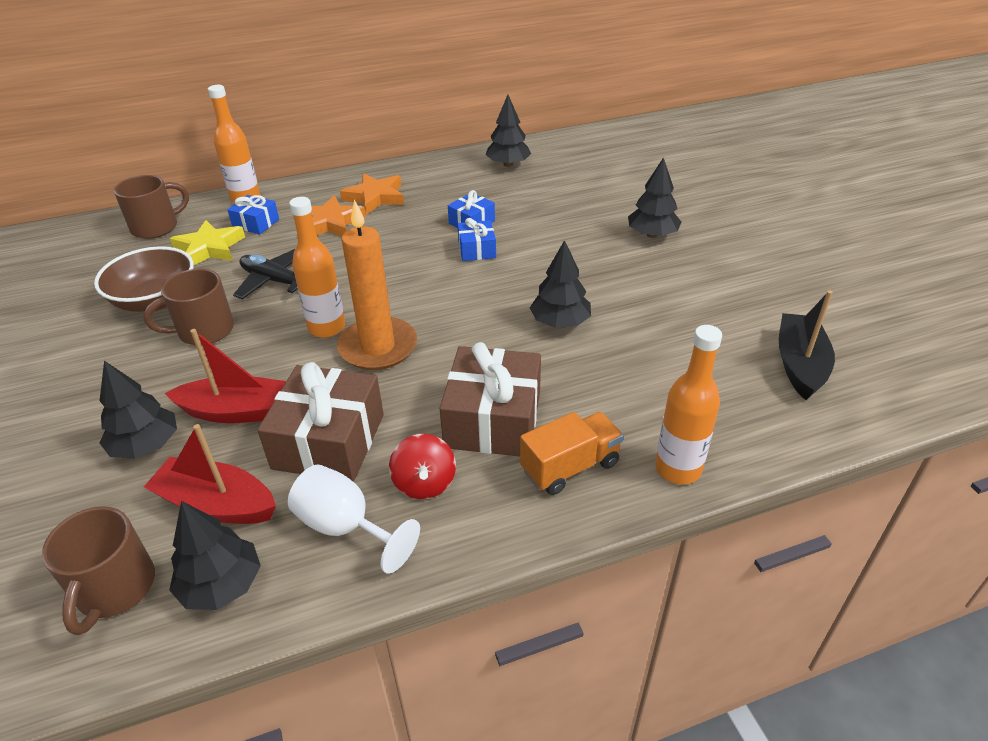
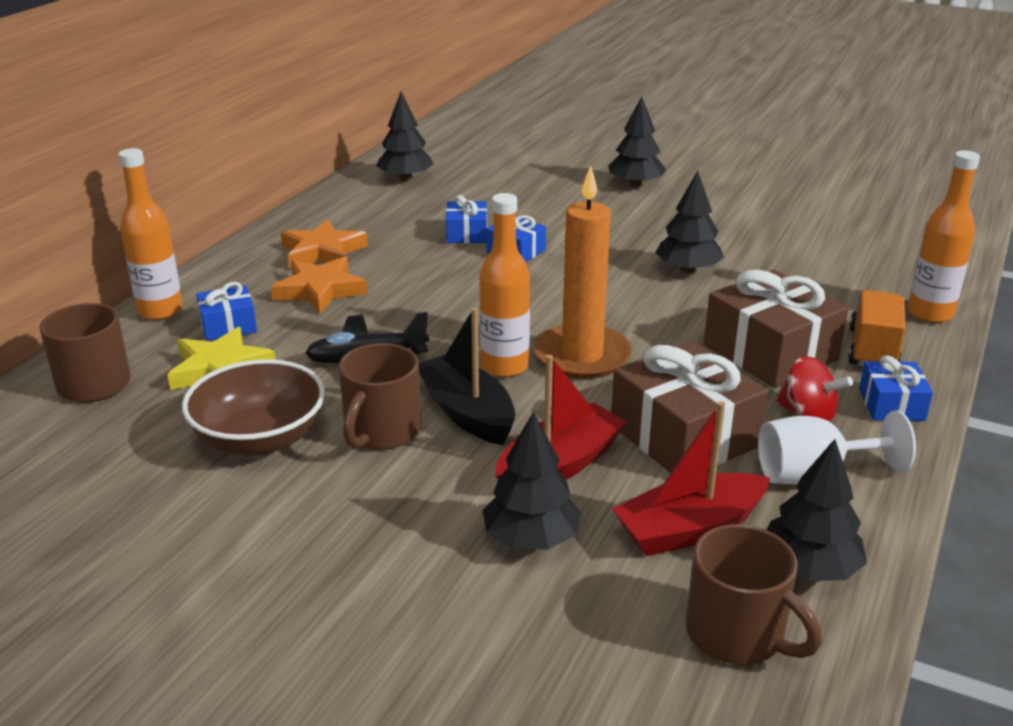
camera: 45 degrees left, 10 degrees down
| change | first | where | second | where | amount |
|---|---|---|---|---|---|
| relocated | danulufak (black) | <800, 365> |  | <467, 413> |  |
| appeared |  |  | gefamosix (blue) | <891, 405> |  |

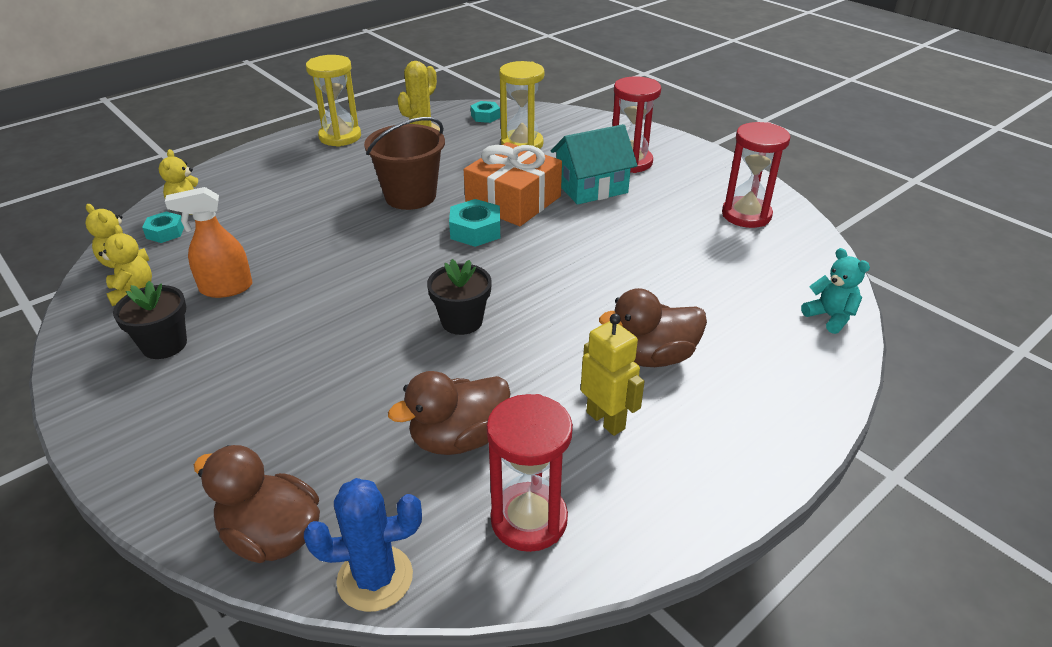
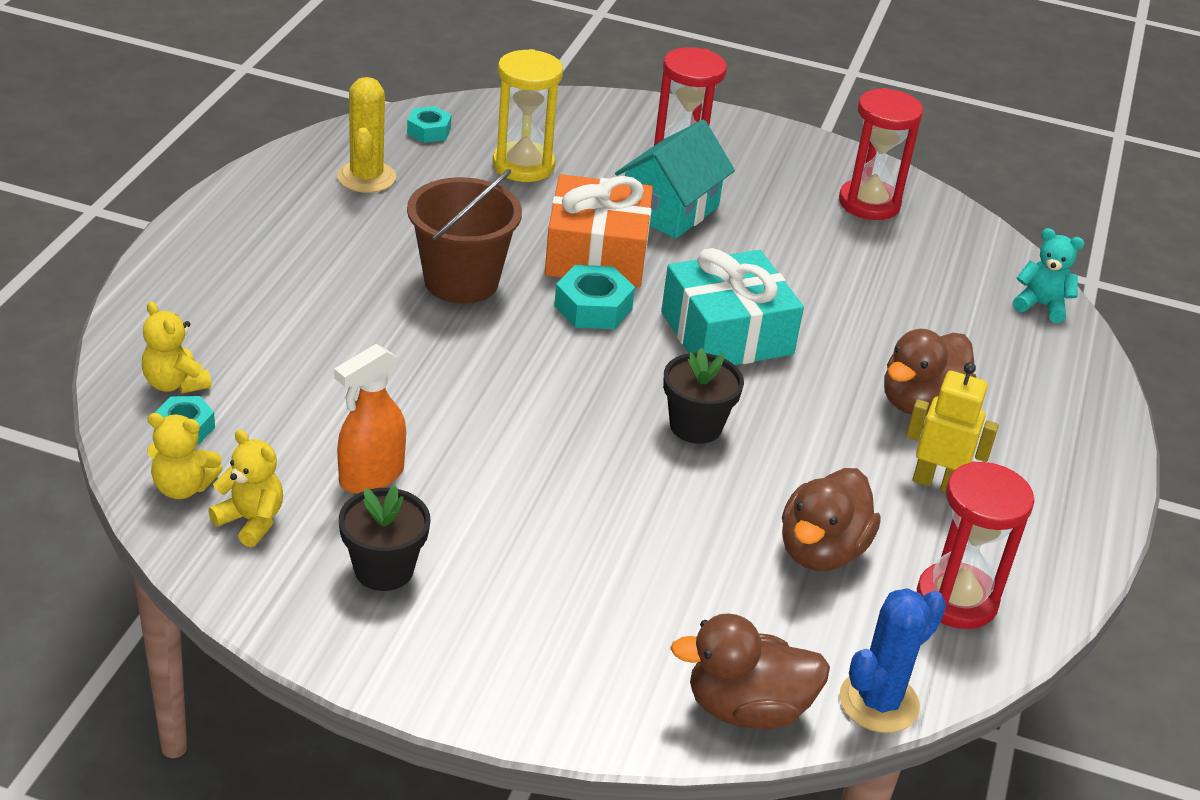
camera: 35 degrees left, 0 degrees up
| change | first | where | second | where | amount |
|---|---|---|---|---|---|
| appeared |  |  | gefamosix (turquoise) | <727, 333> |  |
| missing | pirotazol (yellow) | <340, 137> |  |  |  |

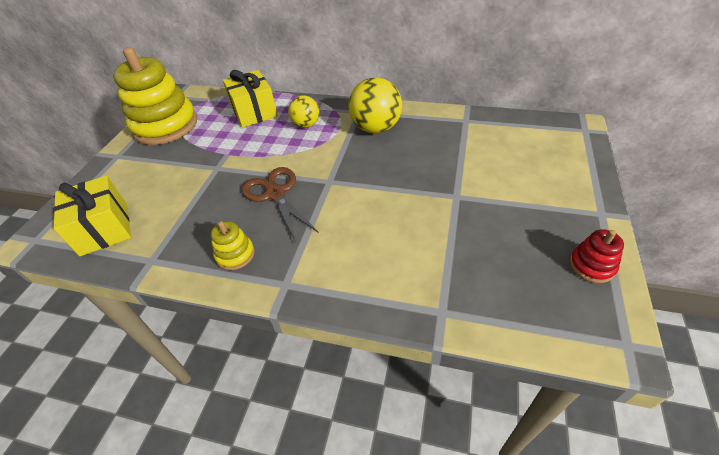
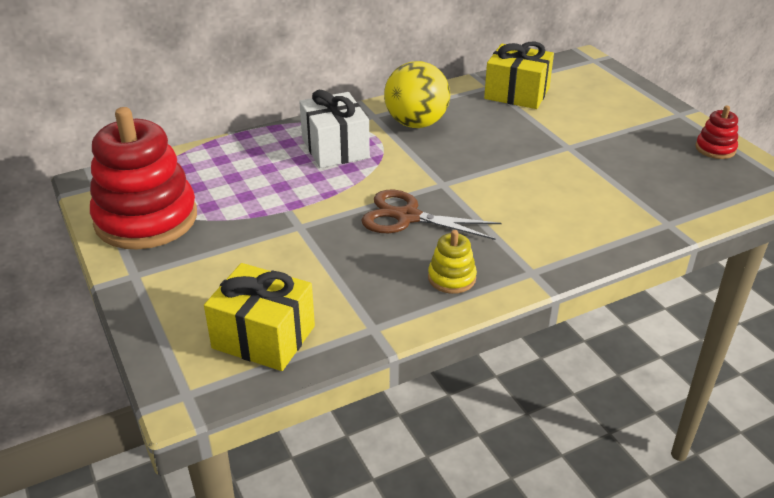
camera: 45 degrees left, 10 degrees down
| change | first | where | second | where | amount |
|---|---|---|---|---|---|
| colour | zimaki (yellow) | <165, 126> | zimaki (red) | <146, 219> |  |
| exchanged | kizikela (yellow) | <306, 124> | gefamosix (white) | <335, 148> |  |
| relocated | gefamosix (yellow) | <254, 112> |  | <517, 94> |  |

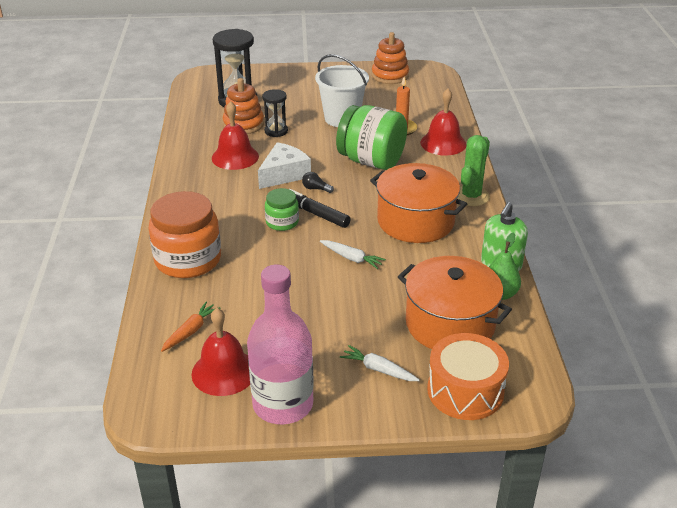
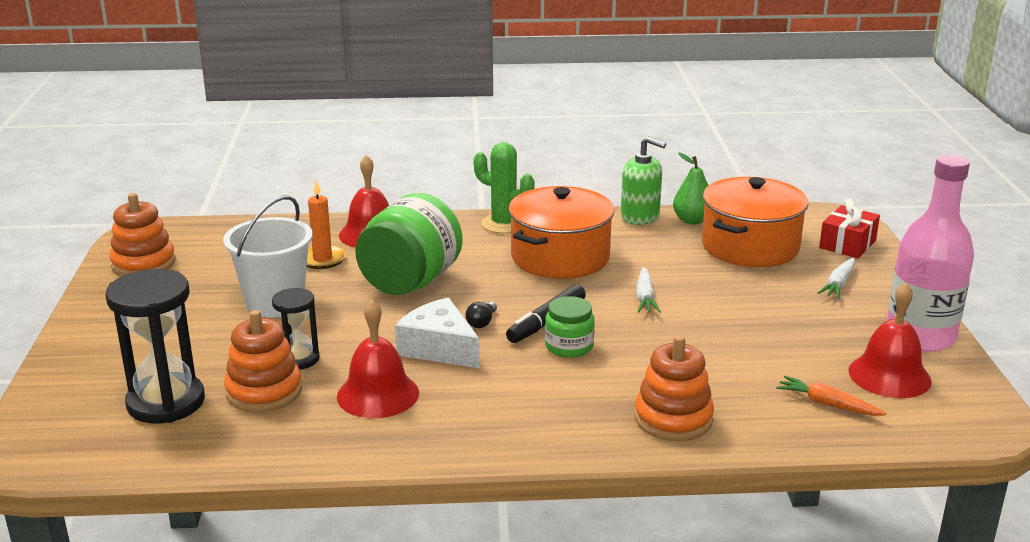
camera: 90 degrees left, 10 degrees down
| change | first | where | second | where | amount |
|---|---|---|---|---|---|
| exchanged | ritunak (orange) | <188, 259> | zimaki (orange) | <673, 419> |  |
| spun | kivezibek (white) | <351, 258> |  | <645, 297> | 150 degrees clockwise |
| exchanged | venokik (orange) | <465, 391> | gefamosix (red) | <847, 244> |  |

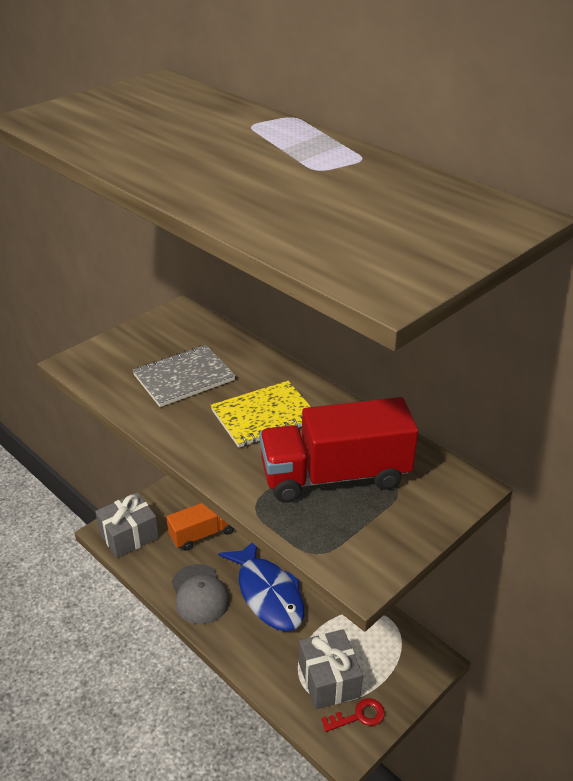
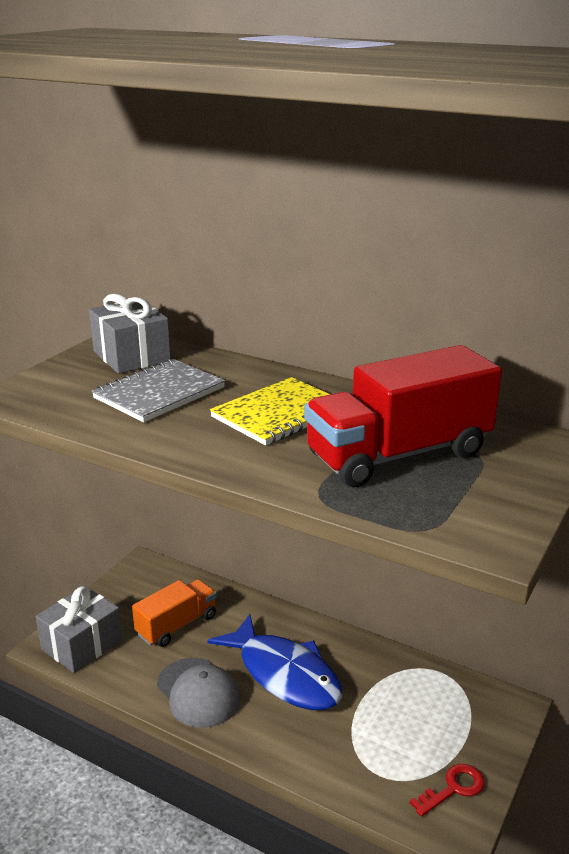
camera: 15 degrees left, 10 degrees down
| change | first | where | second | where | amount |
|---|---|---|---|---|---|
| relocated | gefamosix (grey) | <329, 679> |  | <131, 356> |  |

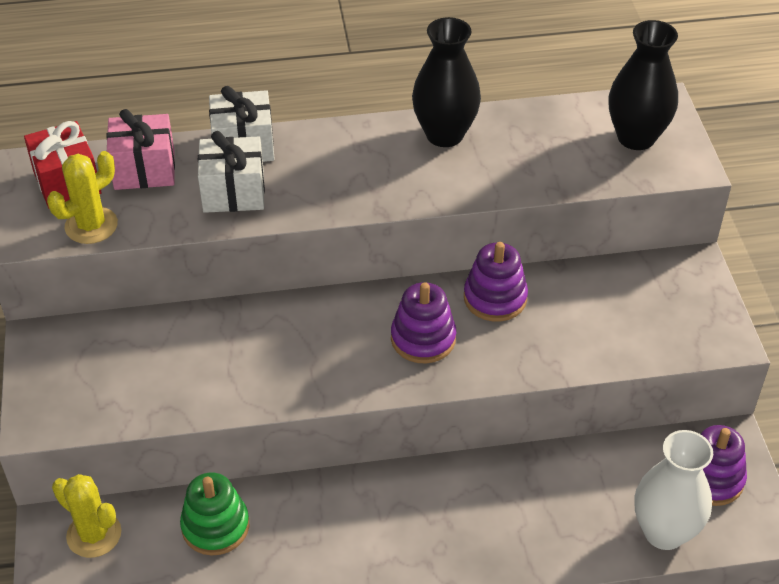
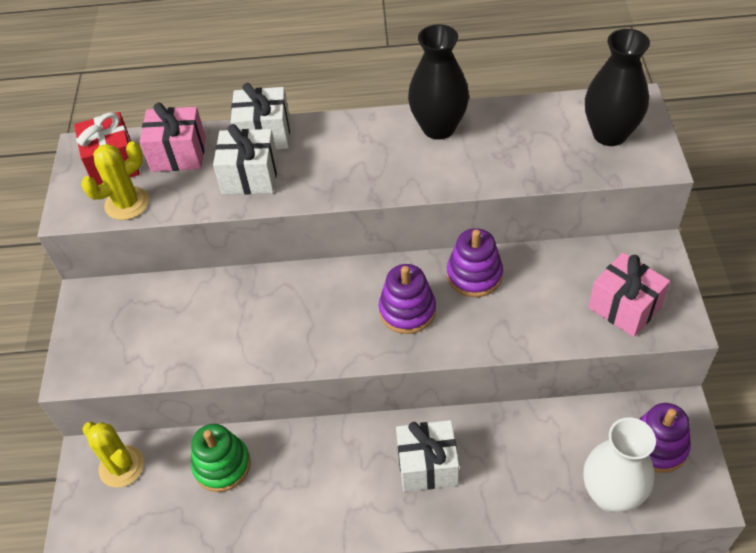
camera: 10 degrees right, 5 degrees up
| change | first | where | second | where | amount |
|---|---|---|---|---|---|
| appeared |  |  | gefamosix (white) | <427, 466> |  |
| appeared |  |  | gefamosix (pink) | <624, 307> |  |

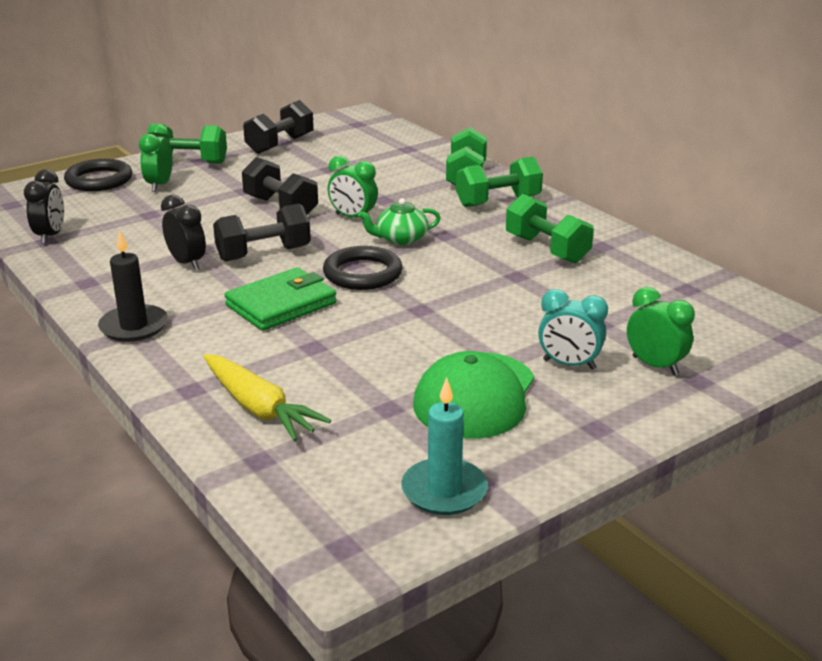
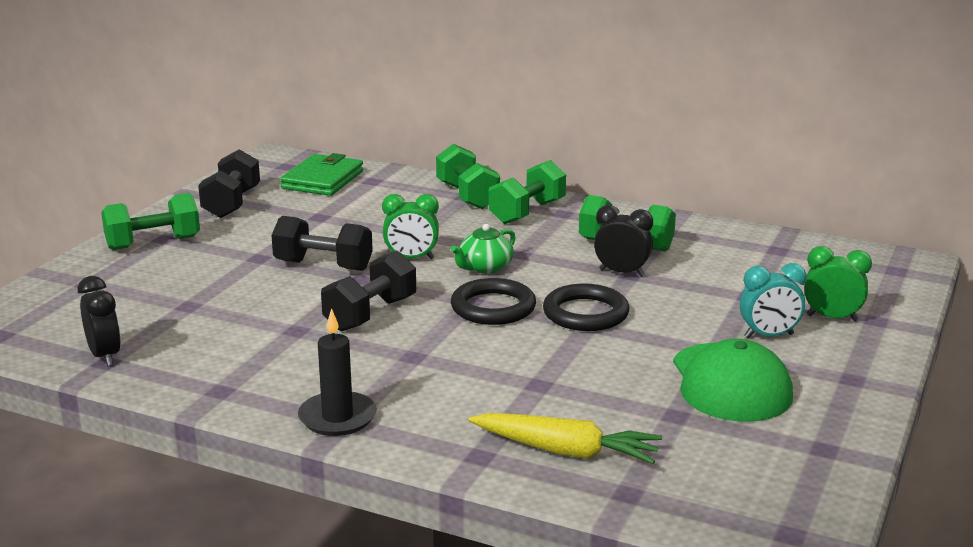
camera: 30 degrees left, 5 degrees down
| change | first | where | second | where | amount |
|---|---|---|---|---|---|
| relocated | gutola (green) | <281, 304> |  | <322, 180> |  |
| relocated | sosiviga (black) | <99, 180> |  | <585, 313> |  |
| relocated | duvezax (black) | <187, 263> |  | <621, 273> |  |
| missing | duvezax (green) | <159, 185> |  |  |  |
| missing | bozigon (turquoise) | <444, 490> |  |  |  |

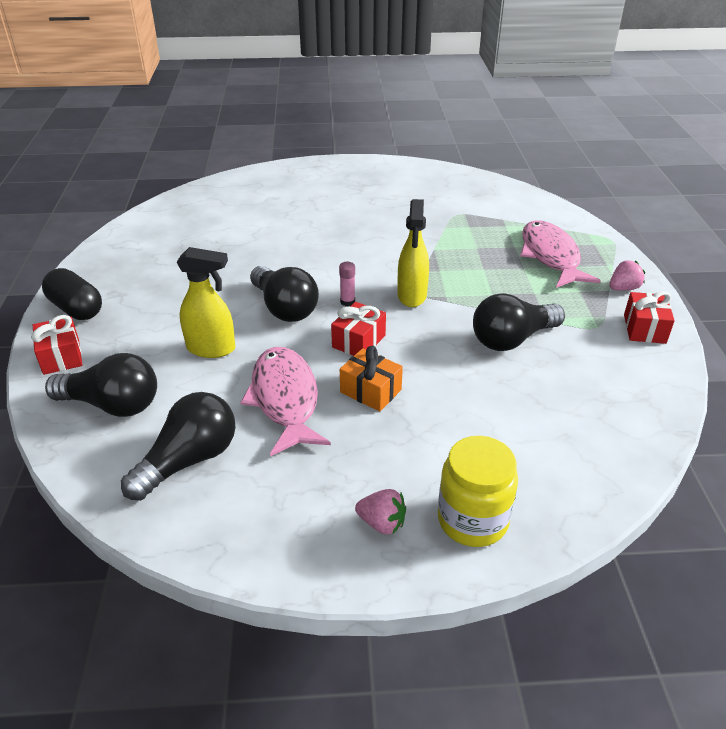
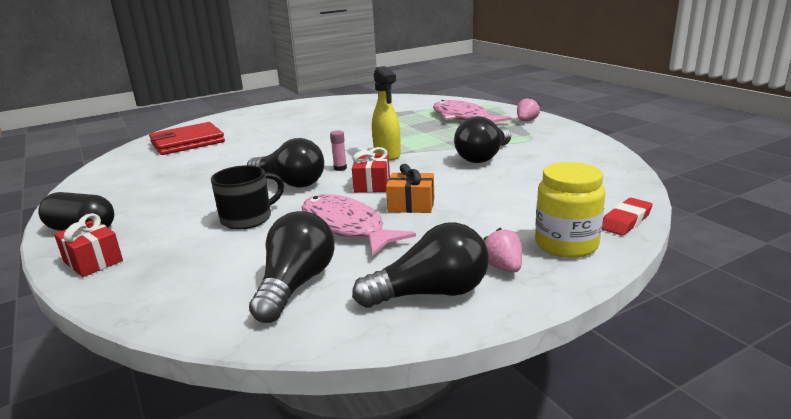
camera: 25 degrees left, 15 degrees down
| change | first | where | second | where | amount |
|---|---|---|---|---|---|
| appeared |  |  | gutola (red) | <187, 142> |  |
| exchanged | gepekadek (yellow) | <211, 349> | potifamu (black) | <247, 218> |  |
| relocated | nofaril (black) | <112, 405> |  | <430, 293> |  |
| spun | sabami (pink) | <382, 523> |  | <503, 267> | 105 degrees counterclockwise |
| appeared |  |  | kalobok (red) | <626, 221> |  |
| missing | gefamosix (red) | <644, 329> |  |  |  |

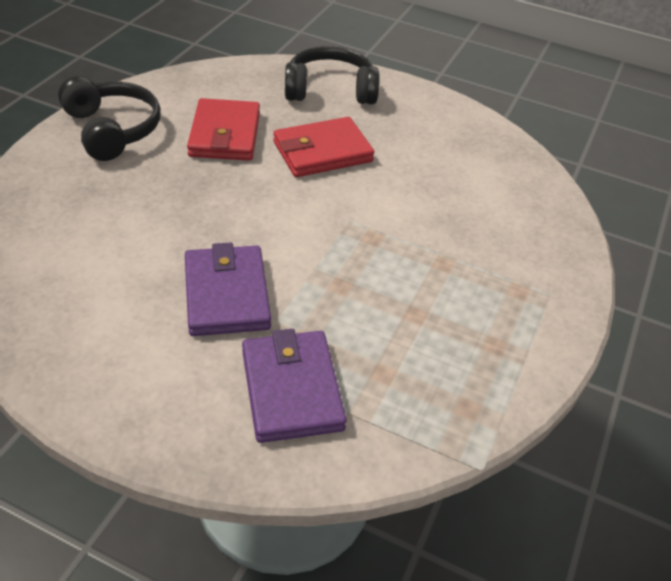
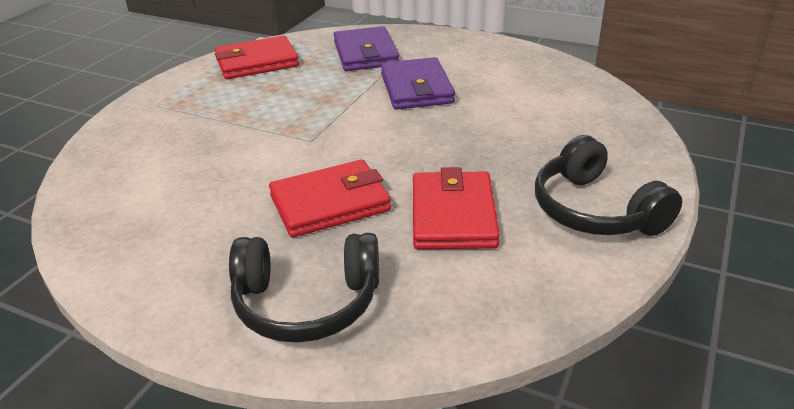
camera: 175 degrees left, 10 degrees down
| change | first | where | second | where | amount |
|---|---|---|---|---|---|
| appeared |  |  | gutola (red) | <257, 62> |  |

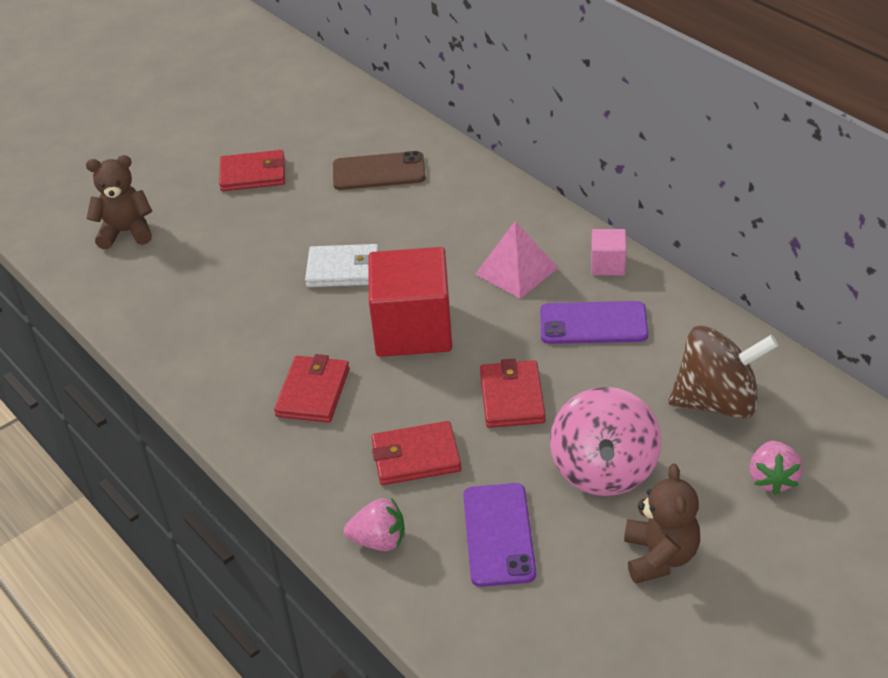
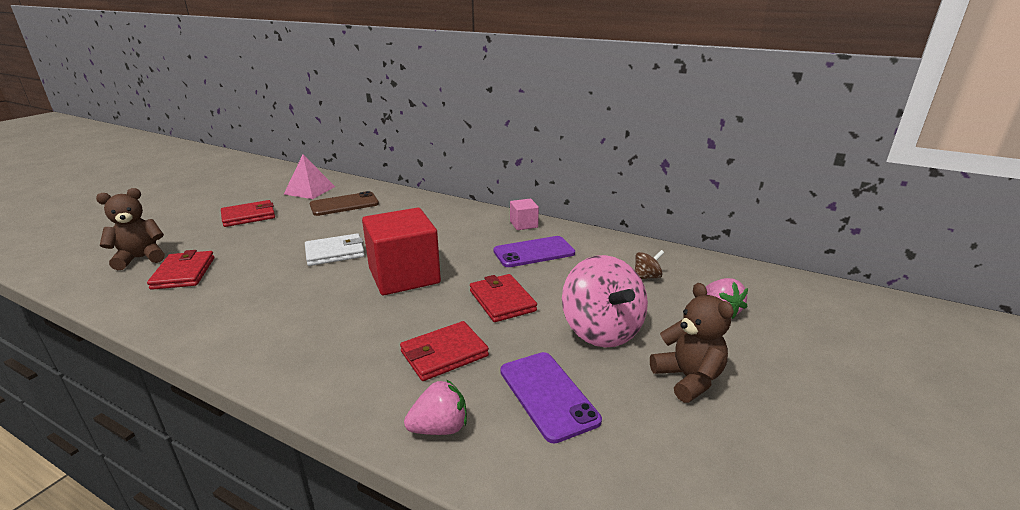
camera: 25 degrees left, 15 degrees down
| change | first | where | second | where | amount |
|---|---|---|---|---|---|
| relocated | gutola (red) | <313, 392> |  | <184, 273> |  |
| relocated | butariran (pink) | <516, 271> |  | <309, 190> |  |
| size | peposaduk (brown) | <717, 402> |  | <646, 277> | x0.44 |

